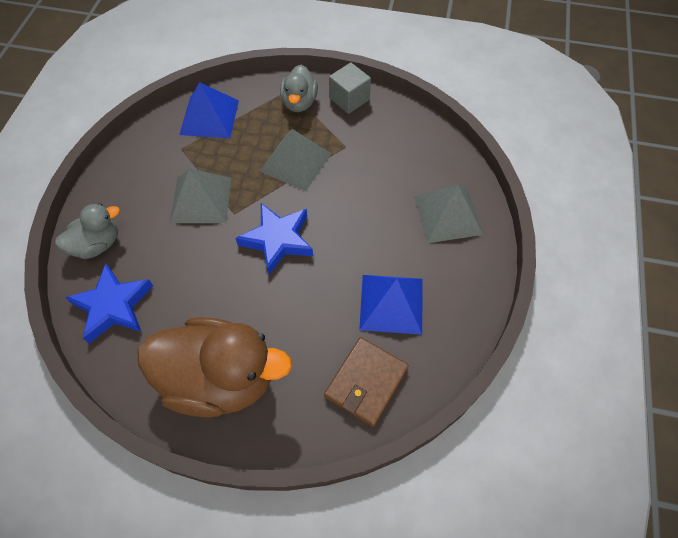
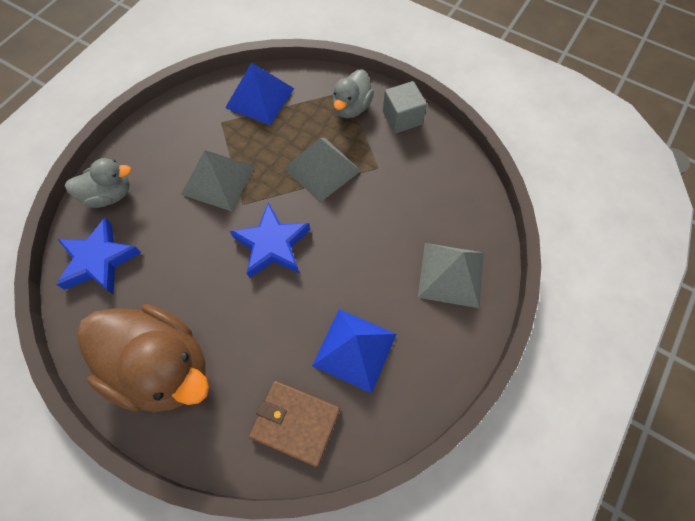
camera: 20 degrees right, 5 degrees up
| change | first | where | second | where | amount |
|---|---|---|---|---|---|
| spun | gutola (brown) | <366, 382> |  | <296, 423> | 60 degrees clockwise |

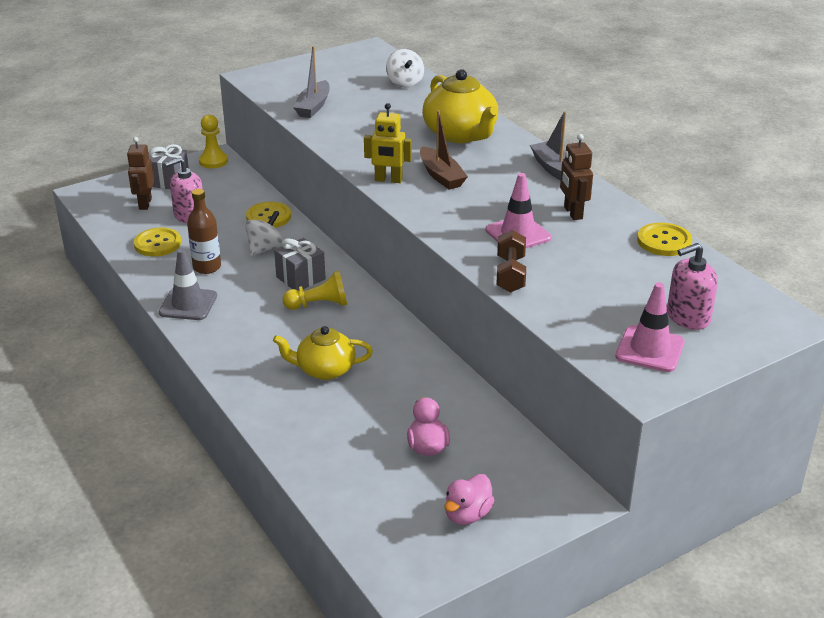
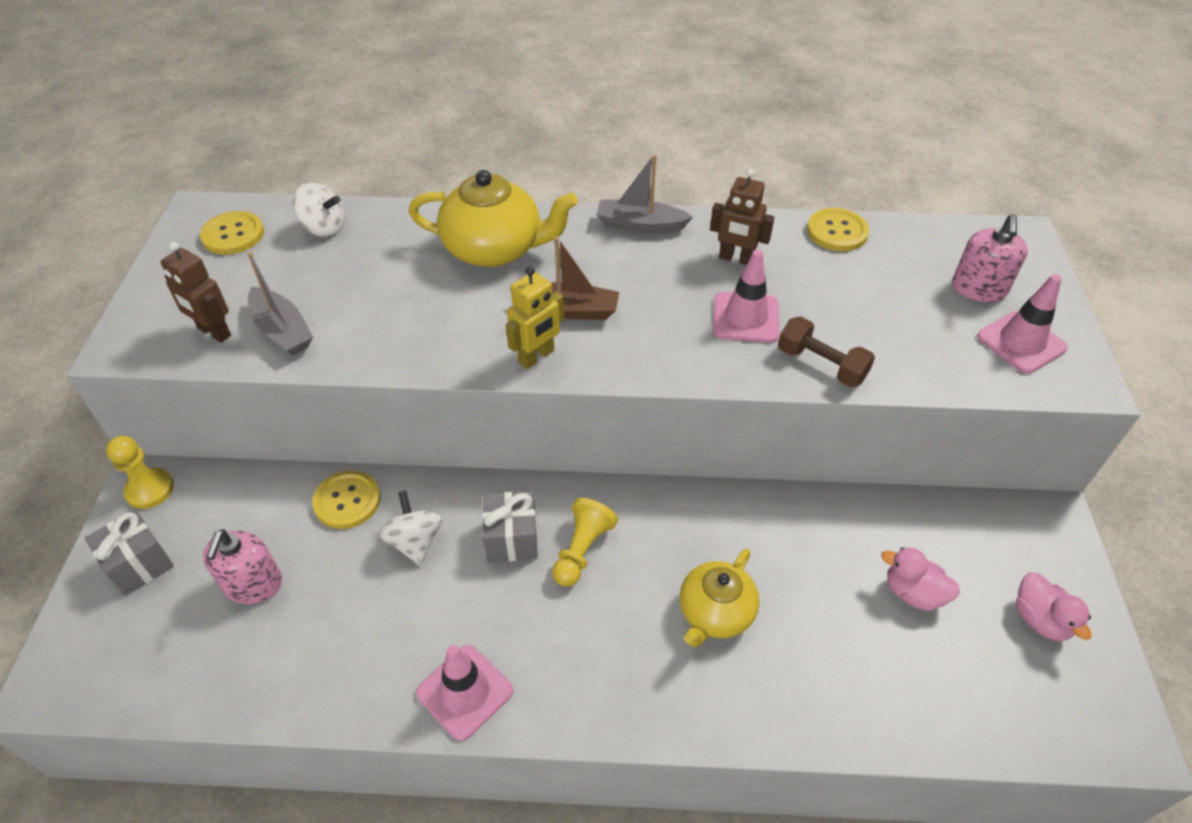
camera: 55 degrees left, 15 degrees up
| change | first | where | second | where | amount |
|---|---|---|---|---|---|
| relocated | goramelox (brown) | <145, 204> |  | <214, 332> |  |
| relocated | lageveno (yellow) | <157, 244> |  | <233, 235> |  |
| colour | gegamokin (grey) | <188, 304> | gegamokin (pink) | <465, 692> |  |
| missing | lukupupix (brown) | <207, 267> |  |  |  |

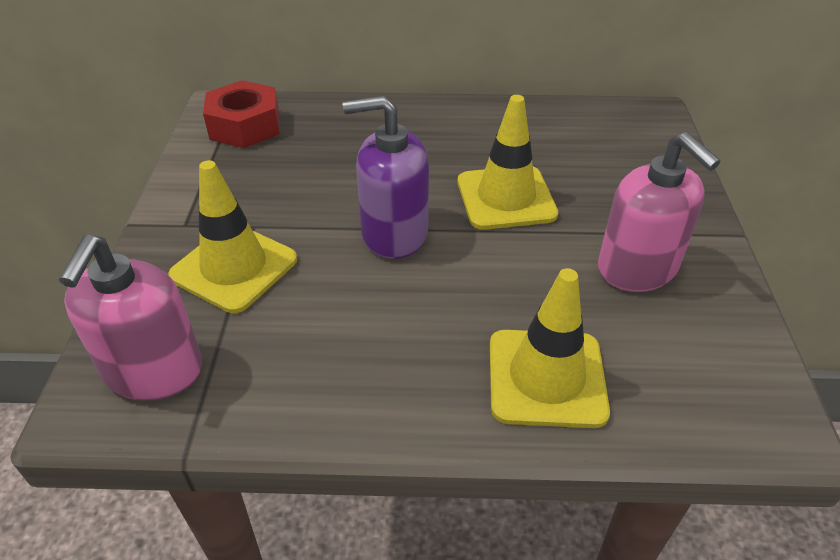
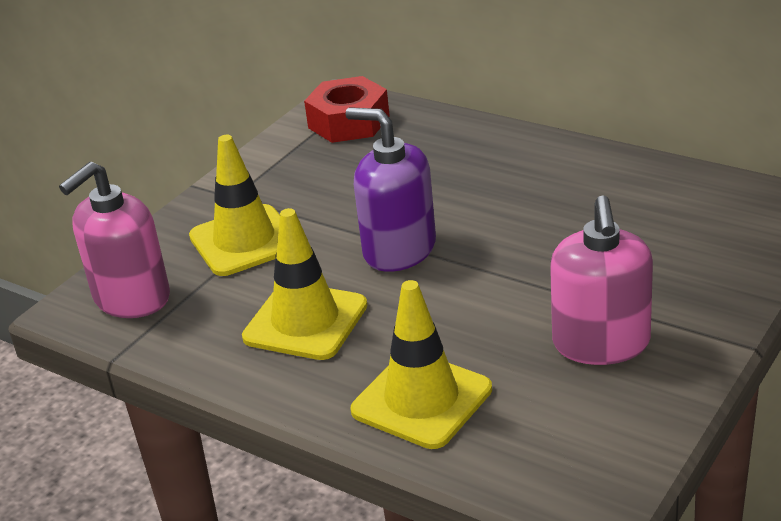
camera: 35 degrees right, 10 degrees down
| change | first | where | second | where | amount |
|---|---|---|---|---|---|
| relocated | gegamokin (yellow) | <506, 198> |  | <305, 321> |  |

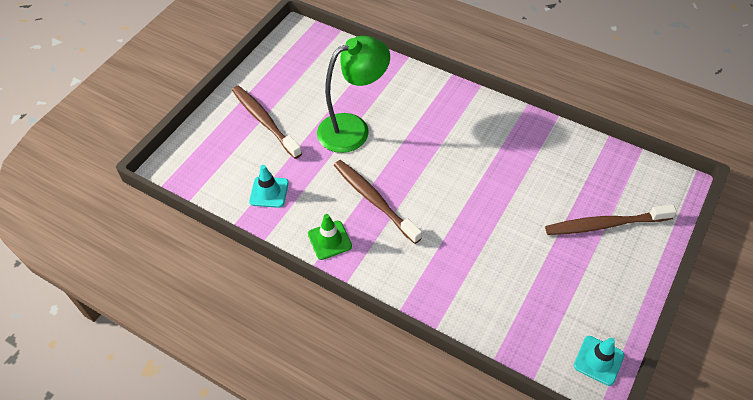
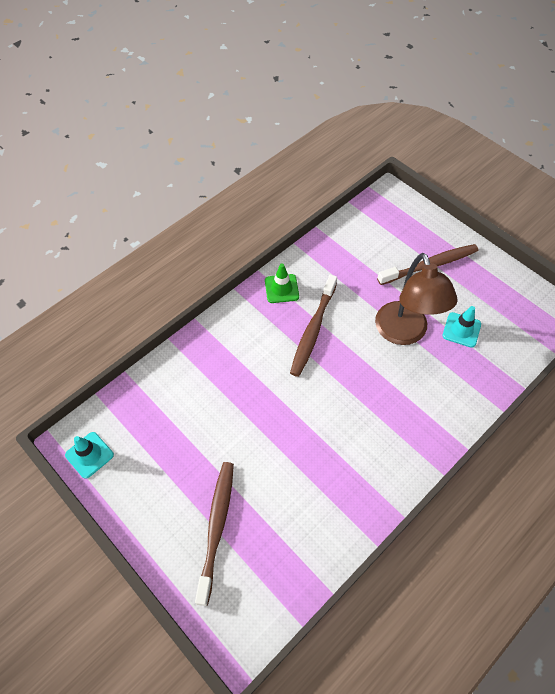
camera: 105 degrees right, 5 degrees up
| change | first | where | second | where | amount |
|---|---|---|---|---|---|
| spun | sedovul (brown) | <374, 200> |  | <313, 330> | 135 degrees clockwise |
| colour | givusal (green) | <353, 128> | givusal (brown) | <404, 333> |  |
| relocated | gegamokin (turquoise) | <269, 192> |  | <461, 330> |  |

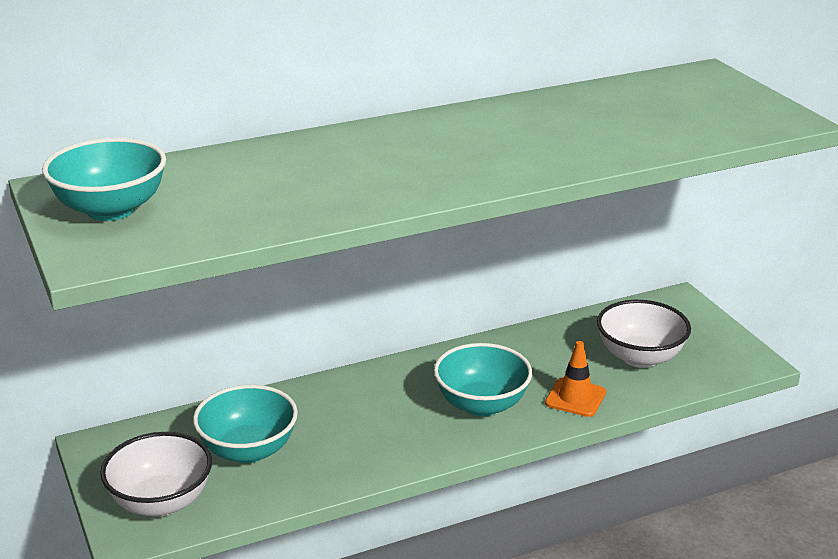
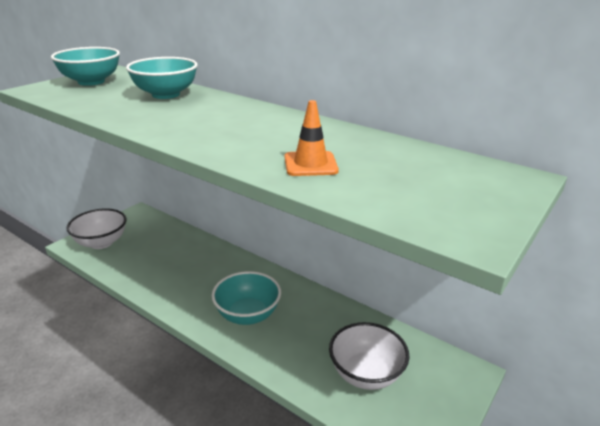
camera: 60 degrees right, 0 degrees up
| change | first | where | second | where | amount |
|---|---|---|---|---|---|
| relocated | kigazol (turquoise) | <248, 450> |  | <166, 94> |  |
| relocated | gegamokin (orange) | <575, 398> |  | <310, 164> |  |

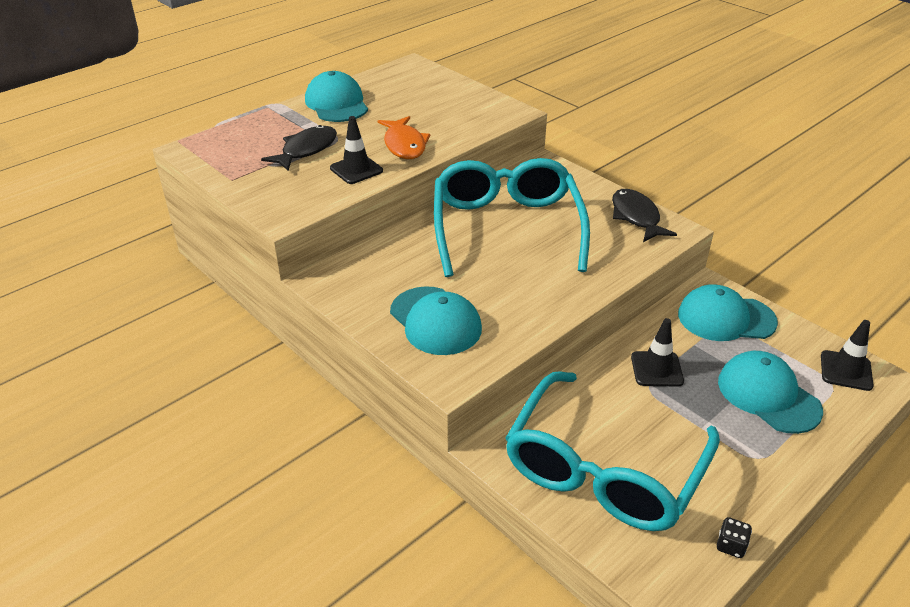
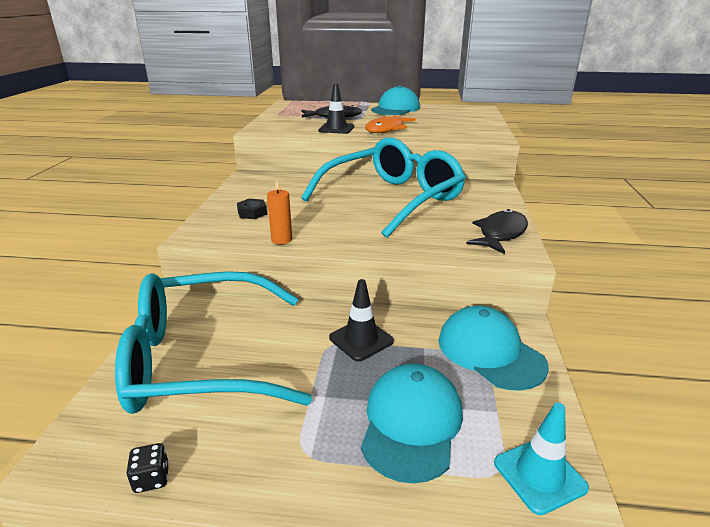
camera: 50 degrees right, 10 degrees down
| change | first | where | second | where | amount |
|---|---|---|---|---|---|
| exchanged | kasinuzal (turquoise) | <435, 321> | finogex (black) | <252, 213> |  |
| appeared |  |  | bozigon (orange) | <281, 240> |  |
| colour | gegamokin (black) | <846, 371> | gegamokin (turquoise) | <539, 475> |  |

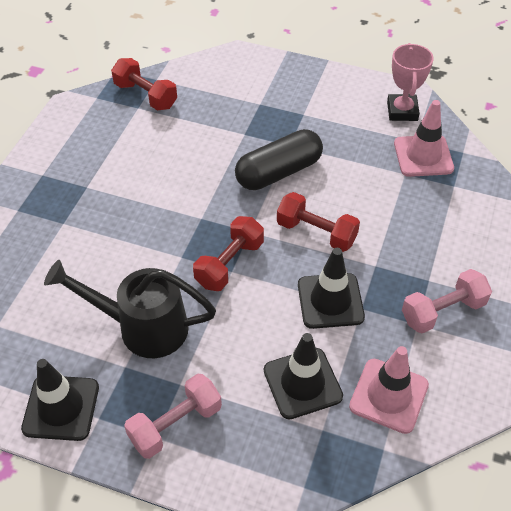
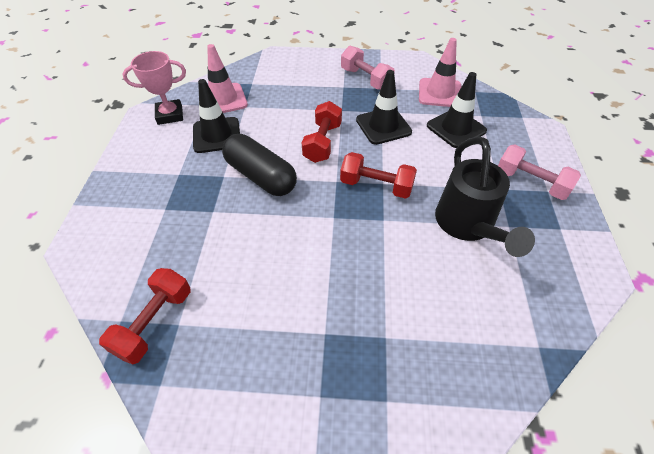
camera: 105 degrees left, 0 degrees up
| change | first | where | second | where | amount |
|---|---|---|---|---|---|
| relocated | gegamokin (black) | <61, 408> |  | <217, 135> |  |

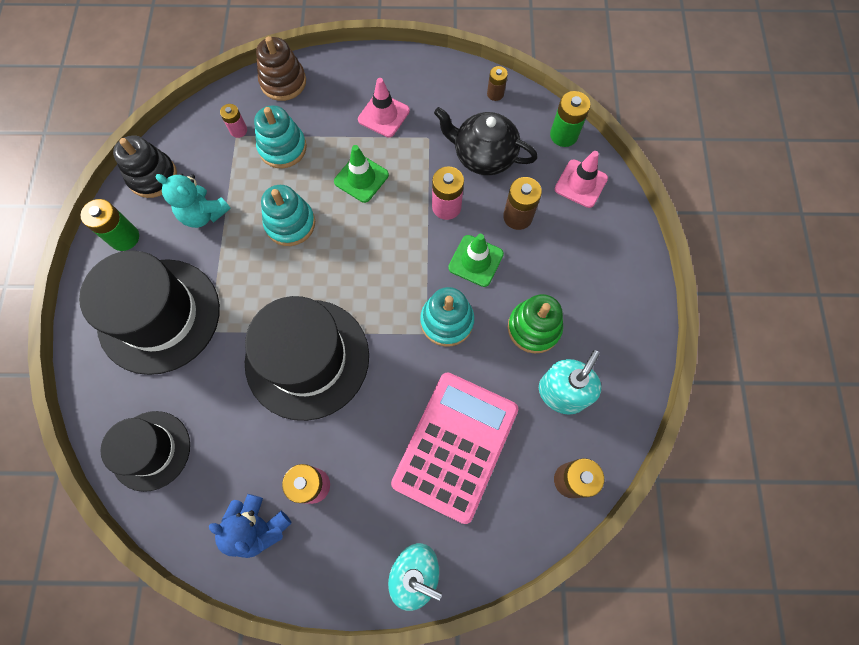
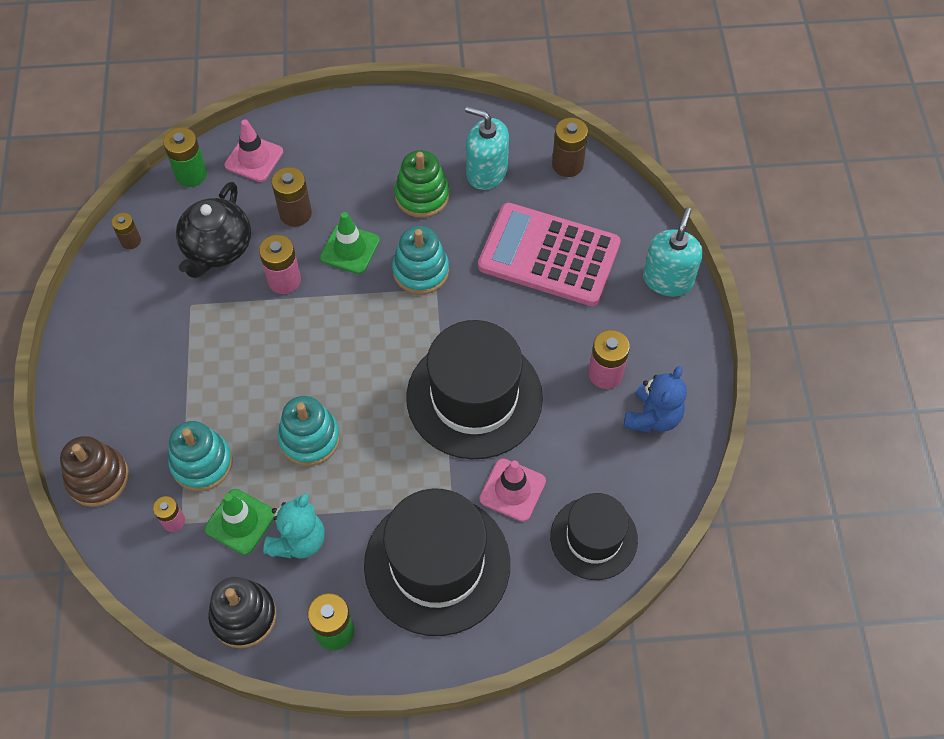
camera: 95 degrees left, 10 degrees down
| change | first | where | second | where | amount |
|---|---|---|---|---|---|
| relocated | gegamokin (green) | <361, 178> |  | <240, 522> |  |
| relocated | gegamokin (pink) | <383, 115> |  | <512, 490> |  |

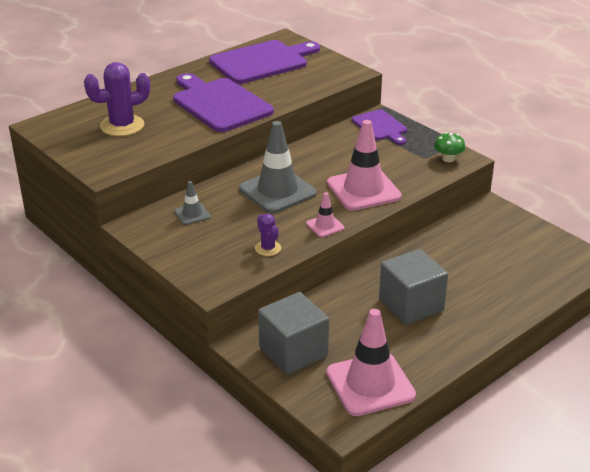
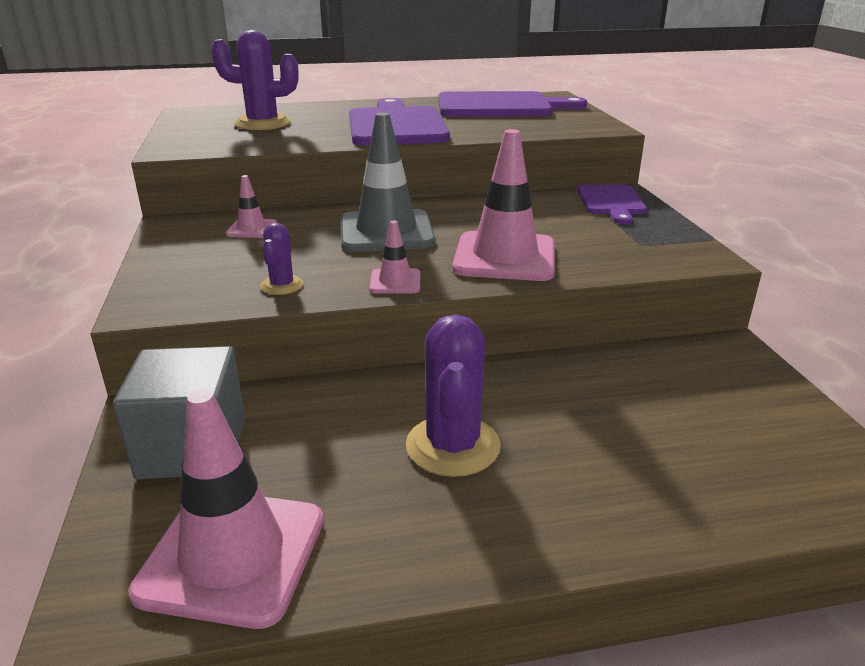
camera: 30 degrees right, 5 degrees down
| change | first | where | second | where | amount |
|---|---|---|---|---|---|
| colour | gegamokin (grey) | <192, 214> | gegamokin (pink) | <251, 229> |  |
| exchanged | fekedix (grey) | <411, 305> | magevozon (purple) | <453, 446> |  |
| missing | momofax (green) | <448, 159> |  |  |  |

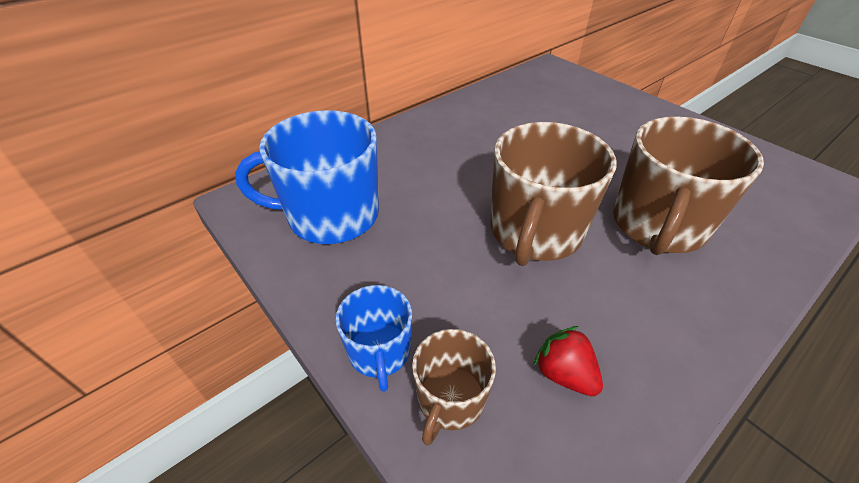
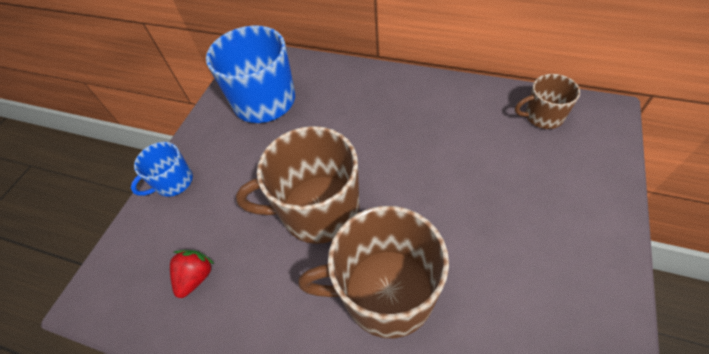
camera: 65 degrees right, 10 degrees up
| change | first | where | second | where | amount |
|---|---|---|---|---|---|
| relocated | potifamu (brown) | <450, 399> |  | <543, 116> |  |

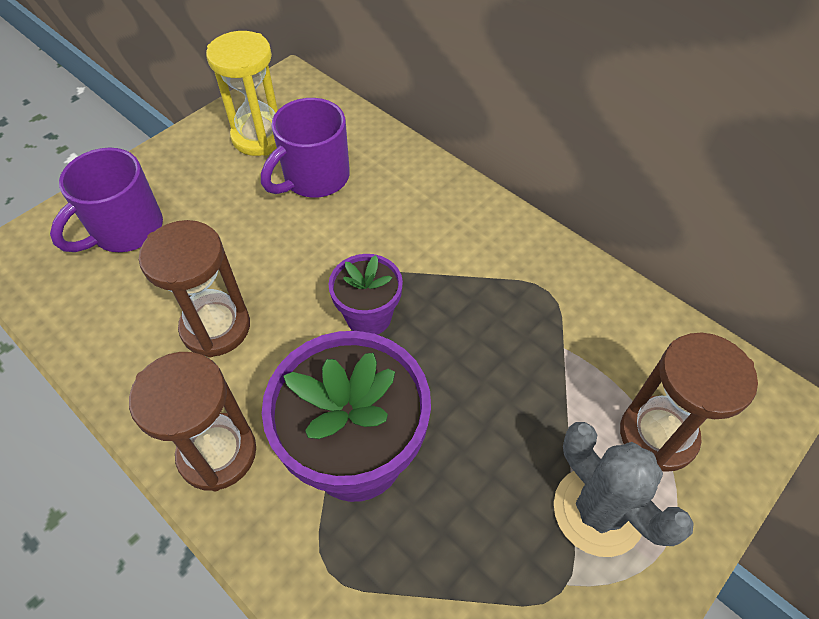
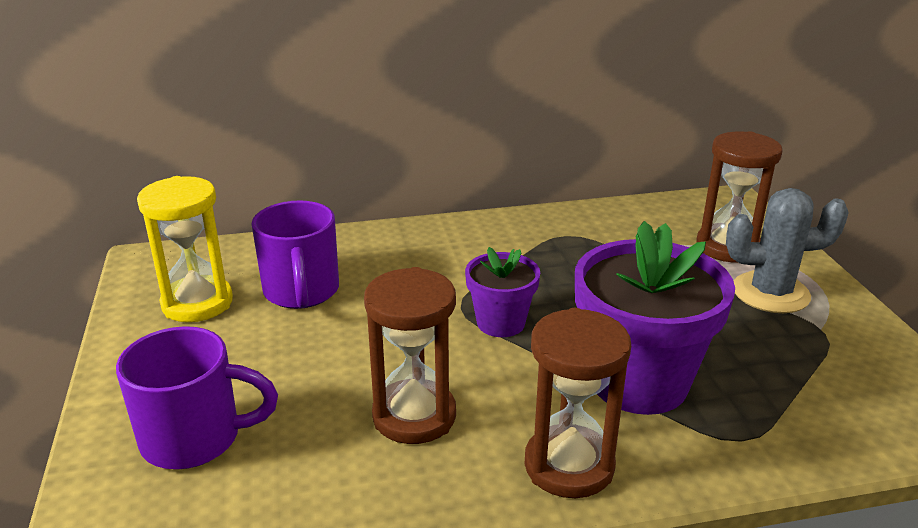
camera: 55 degrees left, 25 degrees down
| change | first | where | second | where | amount |
|---|---|---|---|---|---|
| spun | potifamu (purple) | <125, 230> |  | <195, 438> | 75 degrees counterclockwise |

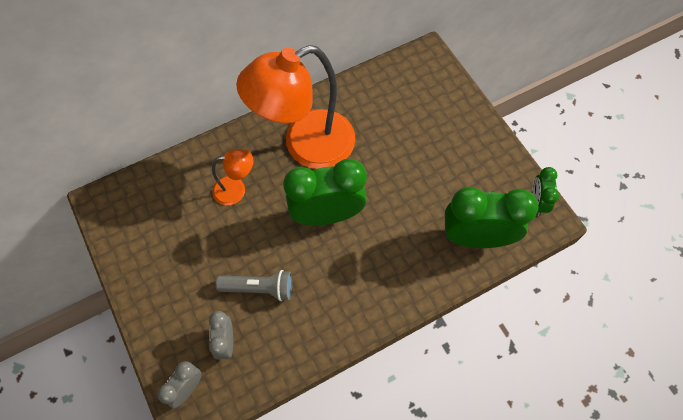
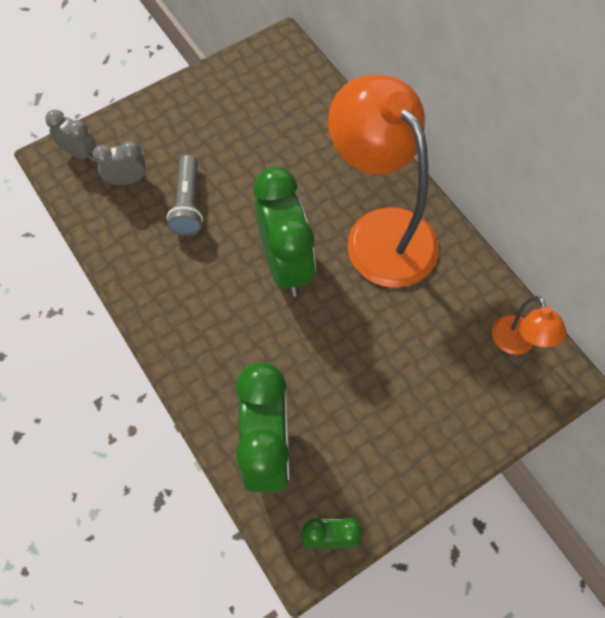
camera: 85 degrees right, 0 degrees up
| change | first | where | second | where | amount |
|---|---|---|---|---|---|
| relocated | givusal (orange) | <236, 189> |  | <517, 343> |  |

